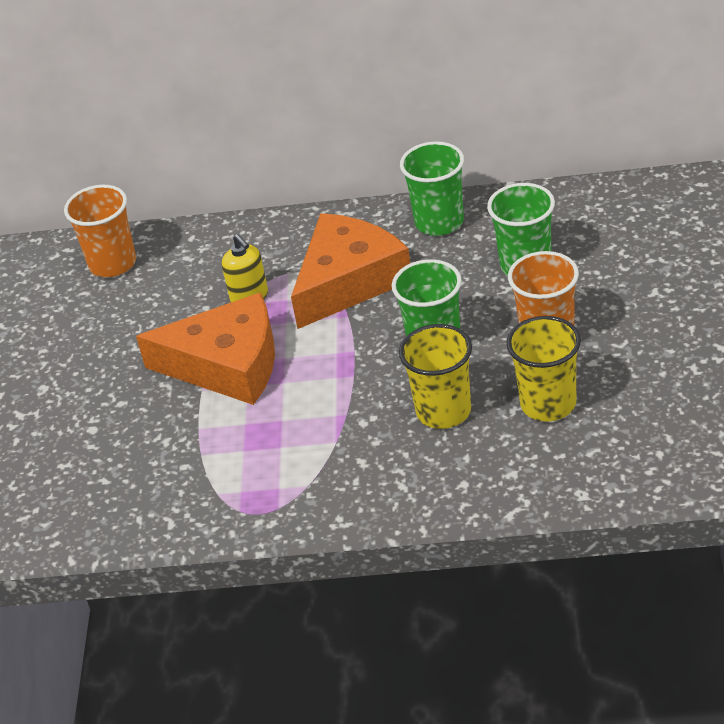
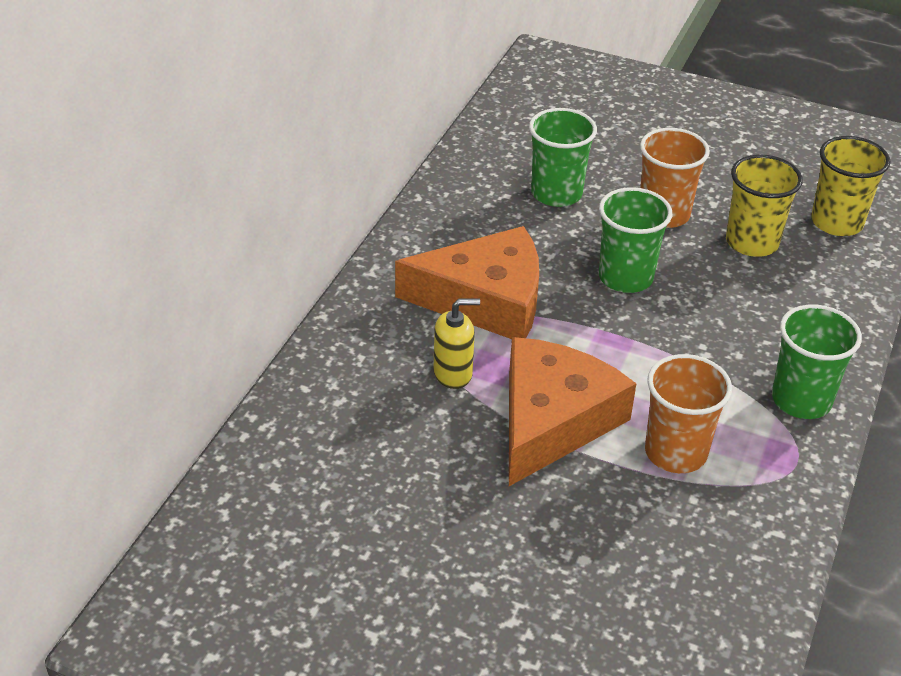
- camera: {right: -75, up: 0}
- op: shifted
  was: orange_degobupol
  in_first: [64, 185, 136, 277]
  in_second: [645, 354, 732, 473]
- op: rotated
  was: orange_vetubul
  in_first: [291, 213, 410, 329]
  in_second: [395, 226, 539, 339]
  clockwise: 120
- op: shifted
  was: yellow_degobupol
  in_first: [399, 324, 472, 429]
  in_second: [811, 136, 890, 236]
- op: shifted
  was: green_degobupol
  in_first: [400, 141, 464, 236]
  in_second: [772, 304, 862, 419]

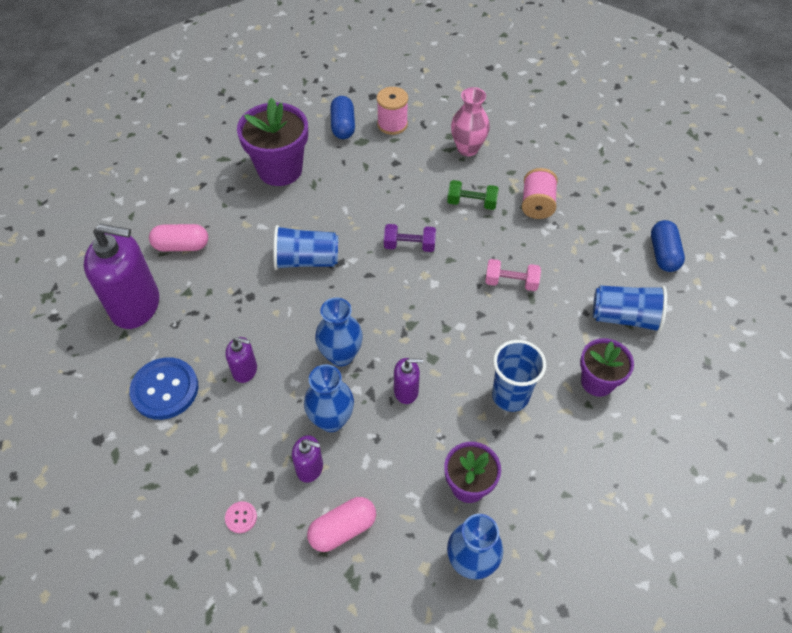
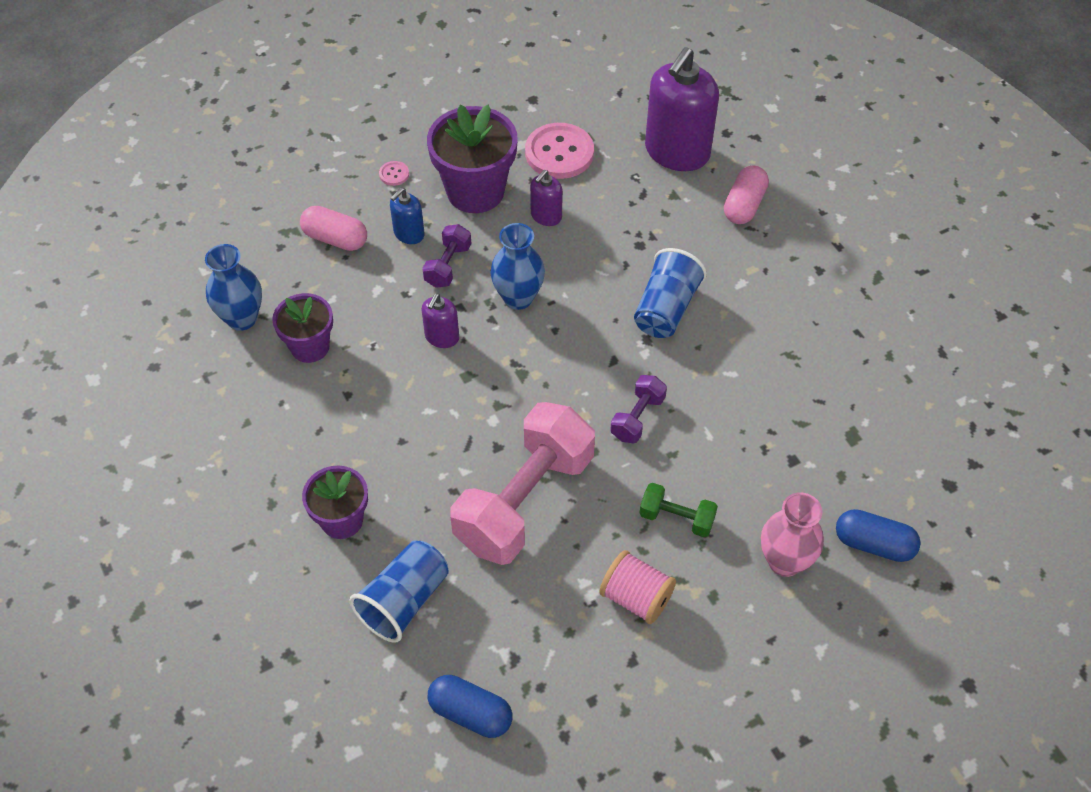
- camera: {right: 115, up: 0}
- op: repainted
  was: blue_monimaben
  now: pink_monimaben
  in_first: [129, 357, 198, 420]
  in_second: [525, 123, 594, 179]
- op: shifted
  was: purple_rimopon
  in_first: [237, 98, 308, 186]
  in_second: [427, 105, 518, 213]
- op: repainted
  was: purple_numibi
  now: blue_numibi
  in_first: [292, 435, 323, 483]
  in_second: [390, 188, 425, 244]
- op: swapped
  was: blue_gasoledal
  now: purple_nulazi
  in_first: [304, 364, 354, 432]
  in_second: [422, 224, 471, 288]
- op: rotated
  was: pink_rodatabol
  in_first: [307, 497, 376, 552]
  in_second: [300, 206, 367, 251]
  clockwise: -60
- op: shifted
  was: blue_rodatabol
  in_first: [330, 96, 355, 139]
  in_second: [836, 509, 921, 562]
- op: gone
  was: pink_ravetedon
  in_first: [377, 87, 408, 135]
- op: rotated
  was: green_nulazi
  in_first: [447, 180, 499, 210]
  in_second: [639, 483, 718, 537]
  clockwise: 75
- op: scaled
  was: pink_nulazi
  in_first: [485, 259, 541, 291]
  in_second: [450, 402, 595, 565]
  ratio: 2.23
- op: gone
  was: blue_degobupol
  in_first: [492, 340, 546, 412]

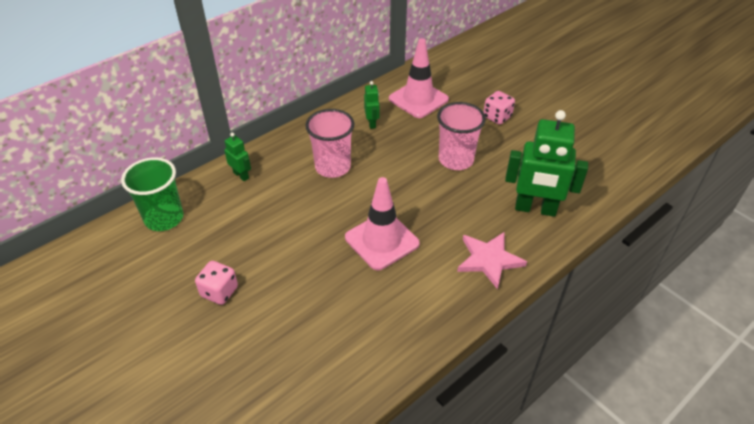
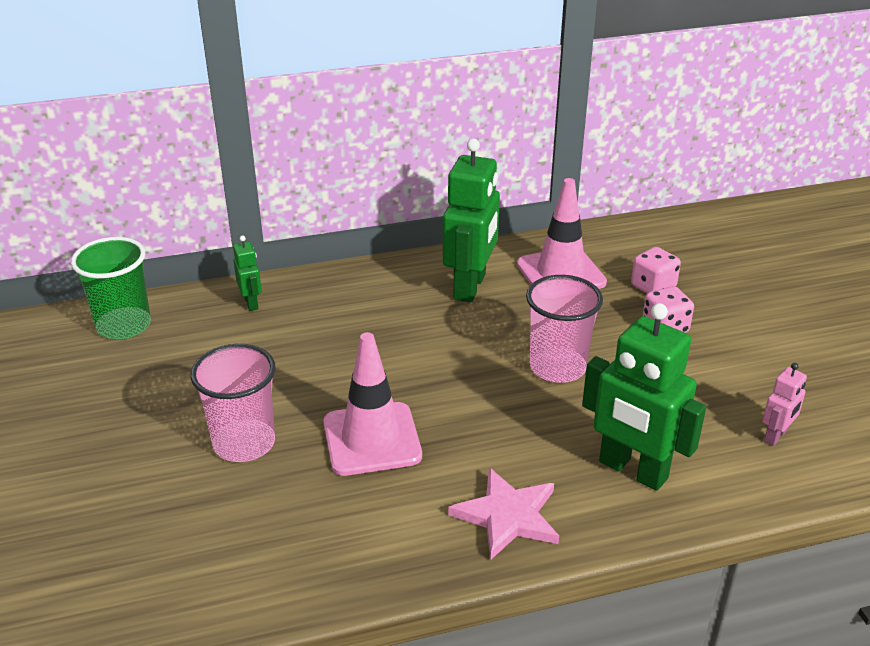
- camera: {right: 25, up: -10}
- op: shifted
  was: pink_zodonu
  in_first: [195, 261, 238, 305]
  in_second: [631, 247, 681, 293]
- op: shifted
  was: pink_degobupol
  in_first: [305, 109, 354, 178]
  in_second: [191, 344, 276, 462]
- op: scaled
  was: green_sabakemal
  in_first: [364, 81, 379, 129]
  in_second: [443, 139, 500, 303]
  ratio: 2.1
- op: new
  now: pink_sabakemal
  in_second: [762, 363, 807, 446]

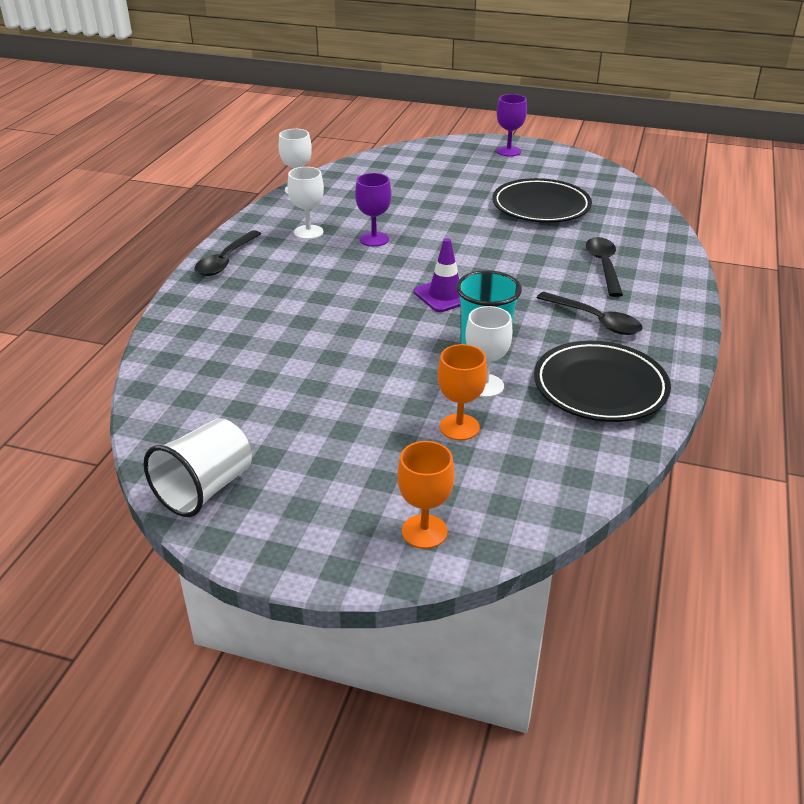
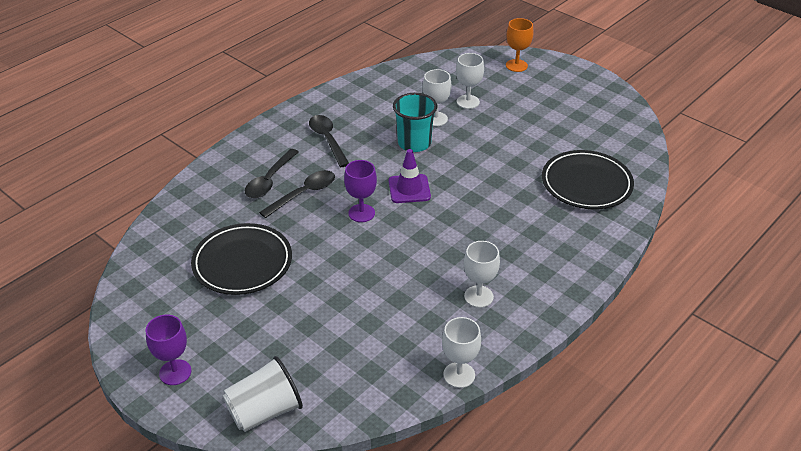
- camera: {right: -155, up: 5}
- op: shifted
  was: white_degobupol
  in_first: [143, 418, 252, 517]
  in_second: [222, 356, 303, 432]
- op: shifted
  was: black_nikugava
  in_first: [194, 230, 261, 276]
  in_second: [259, 170, 335, 218]
- op: shifted
  was: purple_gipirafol
  in_first: [355, 173, 392, 247]
  in_second: [344, 160, 377, 222]
- op: repainted
  was: orange_gipirafol
  now: white_gipirafol
  in_first: [438, 344, 487, 440]
  in_second: [456, 53, 484, 109]
- op: shifted
  was: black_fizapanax
  in_first: [534, 341, 671, 422]
  in_second: [542, 150, 634, 209]

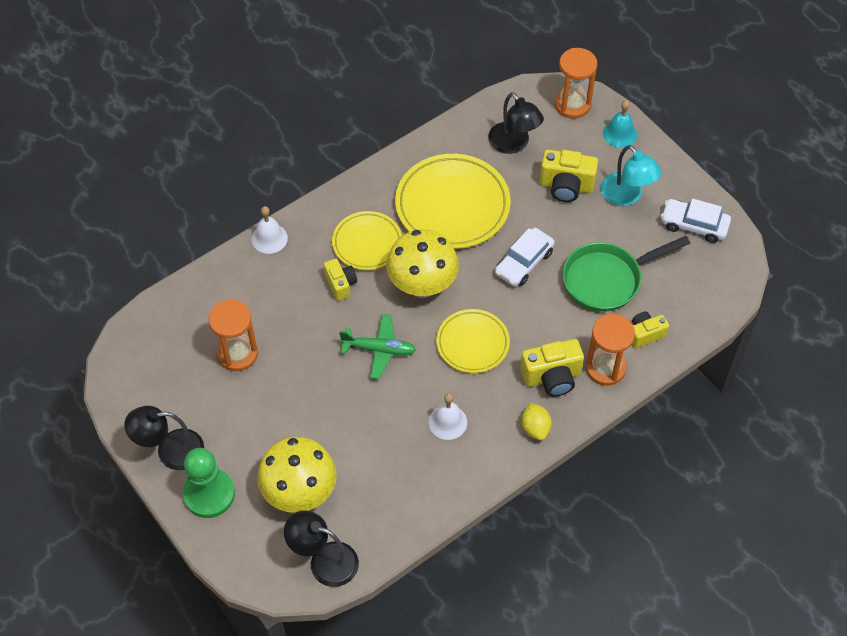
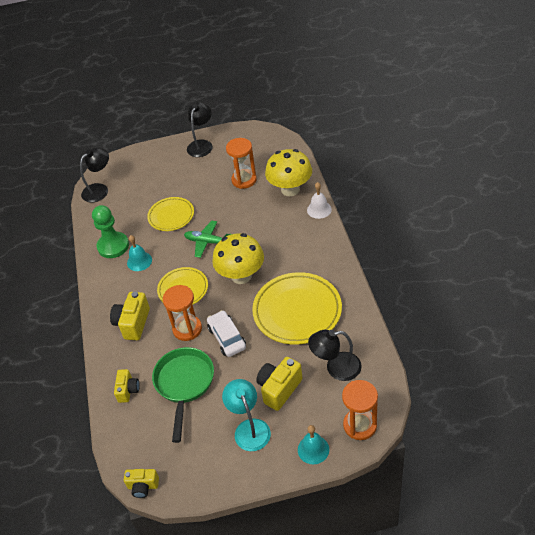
- camera: {right: 120, up: -10}
- op: shifted
  was: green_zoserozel
  in_first: [183, 448, 235, 518]
  in_second: [92, 205, 129, 258]
- op: shifted
  was: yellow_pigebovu
  in_first: [257, 437, 337, 513]
  in_second: [265, 149, 312, 196]
- op: shifted
  was: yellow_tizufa
  in_first: [324, 259, 357, 301]
  in_second: [124, 469, 159, 498]
- op: shifted
  was: yellow_fizapanax
  in_first: [332, 211, 402, 270]
  in_second: [147, 197, 194, 231]
- op: rotated
  was: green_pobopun
  in_first: [339, 314, 416, 379]
  in_second: [184, 221, 231, 258]
  clockwise: 75
- op: repainted
  was: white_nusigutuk
  now: turquoise_nusigutuk
  in_first: [428, 393, 467, 440]
  in_second: [127, 235, 152, 271]
- op: gone
  was: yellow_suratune
  in_first: [522, 403, 552, 441]
- op: shifted
  was: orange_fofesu
  in_first: [585, 314, 635, 385]
  in_second: [163, 285, 202, 341]
- op: rotated
  was: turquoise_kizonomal
  in_first: [601, 145, 662, 206]
  in_second: [222, 379, 271, 451]
  clockwise: 75
- op: gone
  was: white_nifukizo
  in_first: [661, 199, 731, 243]

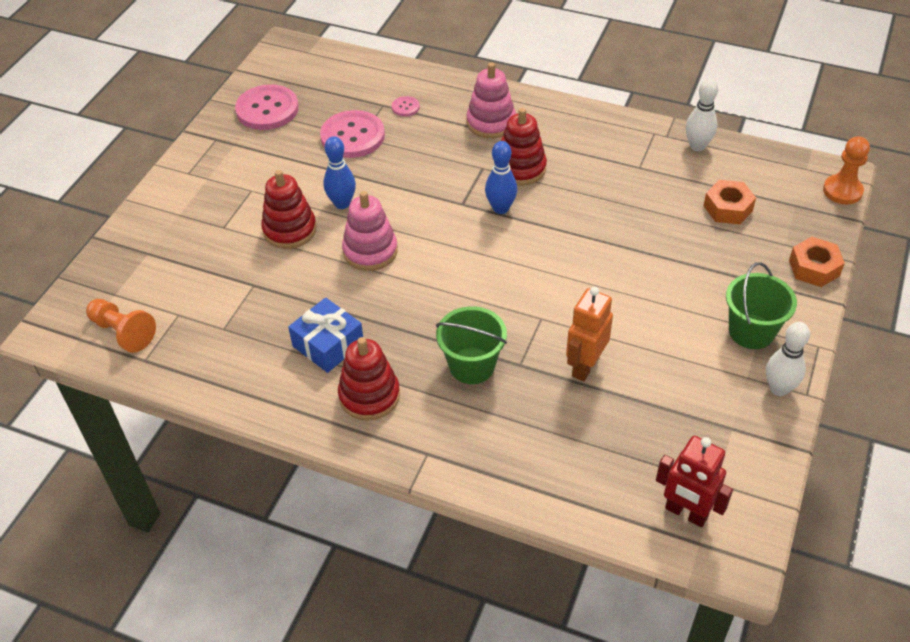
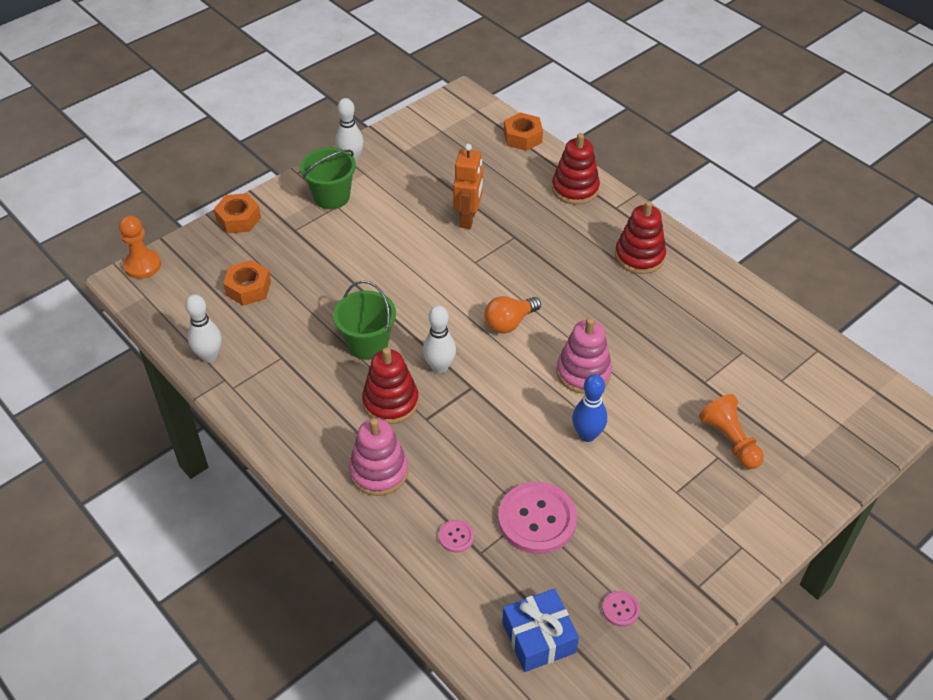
- camera: {right: -155, up: 0}
- op: shifted
  was: orange_zoserozel
  in_first: [86, 299, 156, 353]
  in_second: [699, 394, 764, 469]
- op: scaled
  was: pink_monimaben
  in_first: [235, 84, 299, 130]
  in_second: [602, 591, 640, 627]
  ratio: 0.45
- op: shifted
  was: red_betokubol
  in_first: [261, 170, 317, 249]
  in_second: [552, 133, 600, 205]
- op: shifted
  was: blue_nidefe
  in_first: [288, 298, 363, 373]
  in_second: [502, 588, 579, 672]
- op: shifted
  was: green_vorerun
  in_first: [436, 306, 507, 384]
  in_second: [333, 280, 396, 360]
- op: repainted
  was: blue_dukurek
  now: white_dukurek
  in_first: [485, 141, 517, 214]
  in_second: [423, 306, 456, 374]
- op: rotated
  was: orange_sabakemal
  in_first: [566, 287, 613, 381]
  in_second: [453, 144, 483, 229]
  clockwise: -45
- op: gone
  was: red_sabakemal
  in_first: [656, 436, 733, 527]
- op: new
  now: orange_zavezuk
  in_second: [484, 296, 541, 334]
- op: new
  now: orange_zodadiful
  in_second: [504, 112, 543, 151]

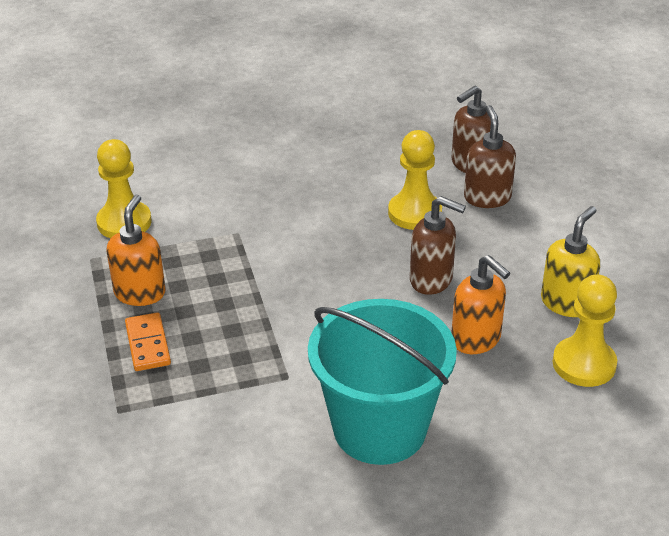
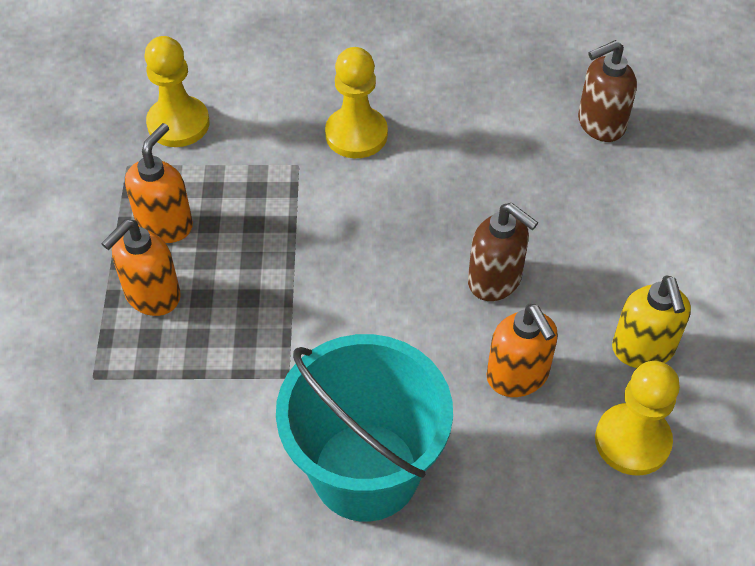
- camera: {right: 15, up: 15}
- op: swapped
  was: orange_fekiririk
  now: orange_numibi
  in_first: [125, 312, 171, 371]
  in_second: [101, 219, 181, 316]
- op: shifted
  was: yellow_zoserozel
  in_first: [388, 130, 442, 230]
  in_second: [325, 47, 388, 158]
- op: gone
  was: brown_numibi
  in_first: [464, 105, 516, 208]
- op: rotated
  was: yellow_numibi
  in_first: [541, 206, 600, 317]
  in_second: [612, 275, 691, 368]
  clockwise: 120

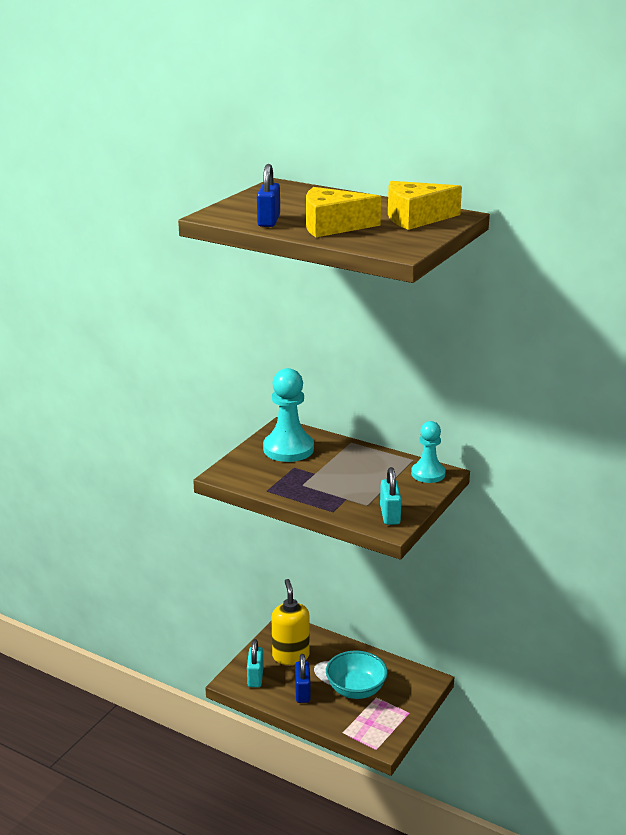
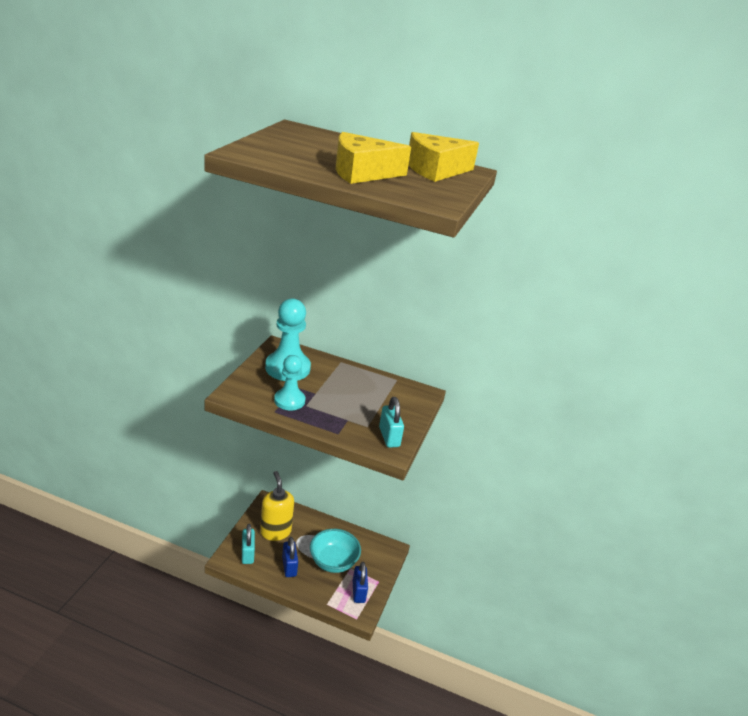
- camera: {right: -15, up: 5}
- op: shifted
  was: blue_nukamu
  in_first: [257, 164, 280, 227]
  in_second: [353, 562, 368, 603]
- op: shifted
  was: turquoise_zoserozel
  in_first: [411, 421, 446, 483]
  in_second: [274, 355, 306, 410]

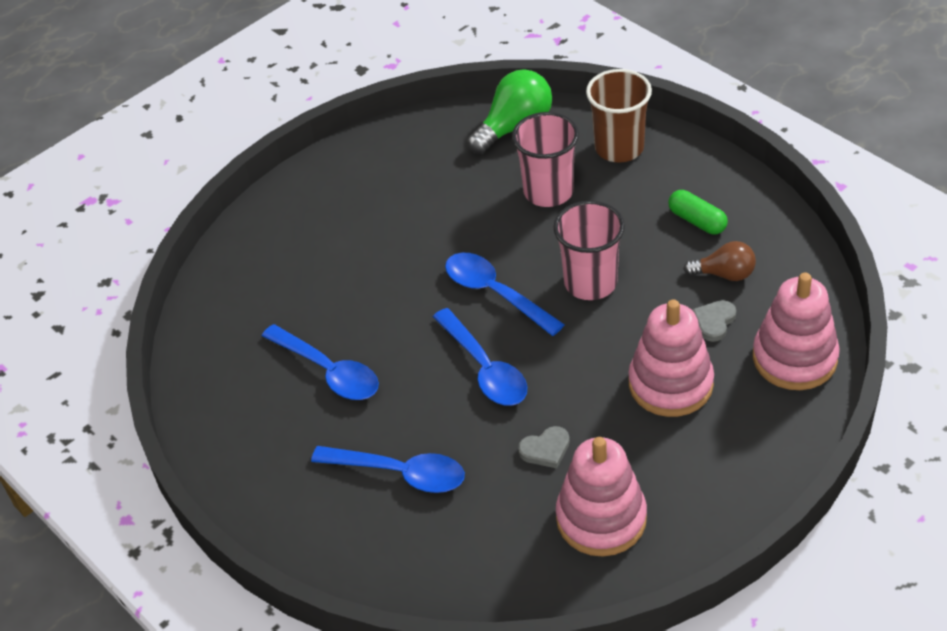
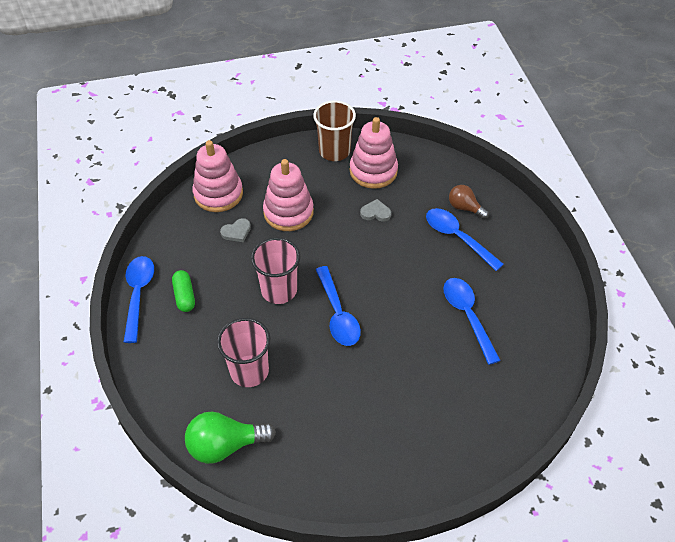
- camera: {right: -155, up: 5}
- op: shifted
  was: blue_nikugava
  in_first: [433, 308, 527, 406]
  in_second: [124, 256, 154, 343]
- op: shifted
  was: brown_degobupol
  in_first: [586, 69, 652, 162]
  in_second: [313, 101, 356, 161]
- op: shifted
  was: brown_zavezuk
  in_first: [684, 241, 756, 281]
  in_second: [449, 185, 489, 219]

